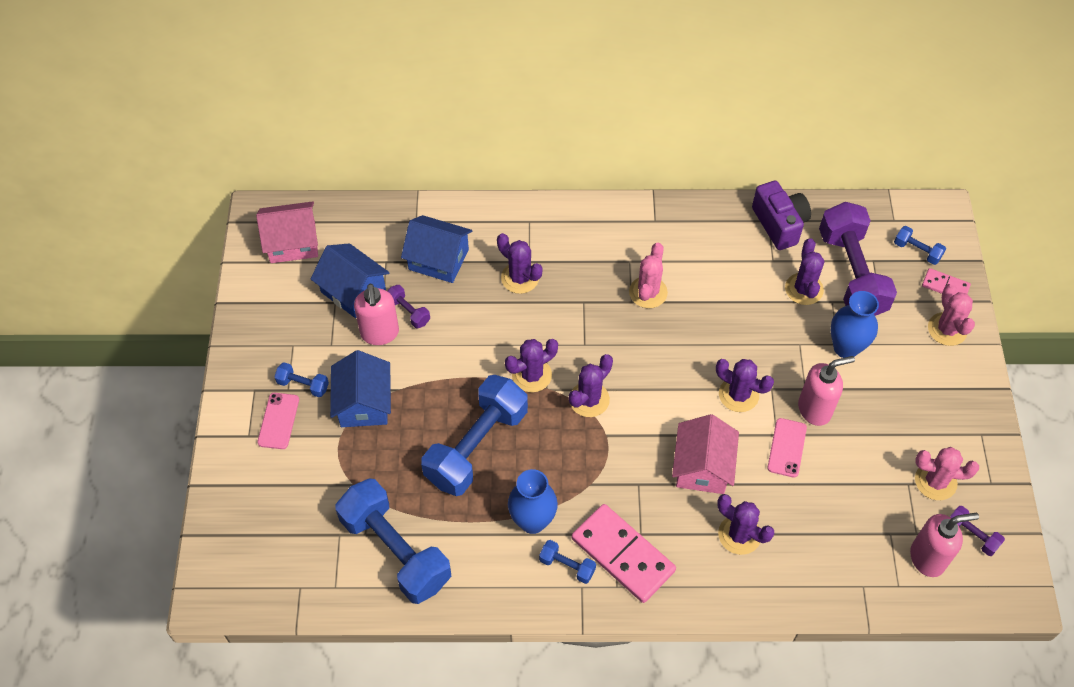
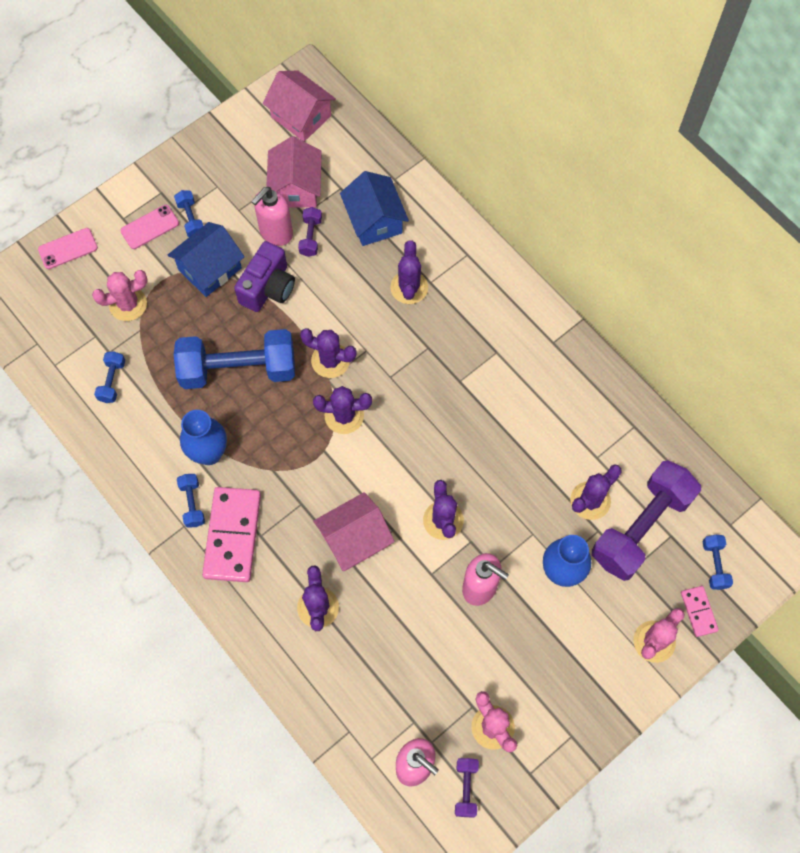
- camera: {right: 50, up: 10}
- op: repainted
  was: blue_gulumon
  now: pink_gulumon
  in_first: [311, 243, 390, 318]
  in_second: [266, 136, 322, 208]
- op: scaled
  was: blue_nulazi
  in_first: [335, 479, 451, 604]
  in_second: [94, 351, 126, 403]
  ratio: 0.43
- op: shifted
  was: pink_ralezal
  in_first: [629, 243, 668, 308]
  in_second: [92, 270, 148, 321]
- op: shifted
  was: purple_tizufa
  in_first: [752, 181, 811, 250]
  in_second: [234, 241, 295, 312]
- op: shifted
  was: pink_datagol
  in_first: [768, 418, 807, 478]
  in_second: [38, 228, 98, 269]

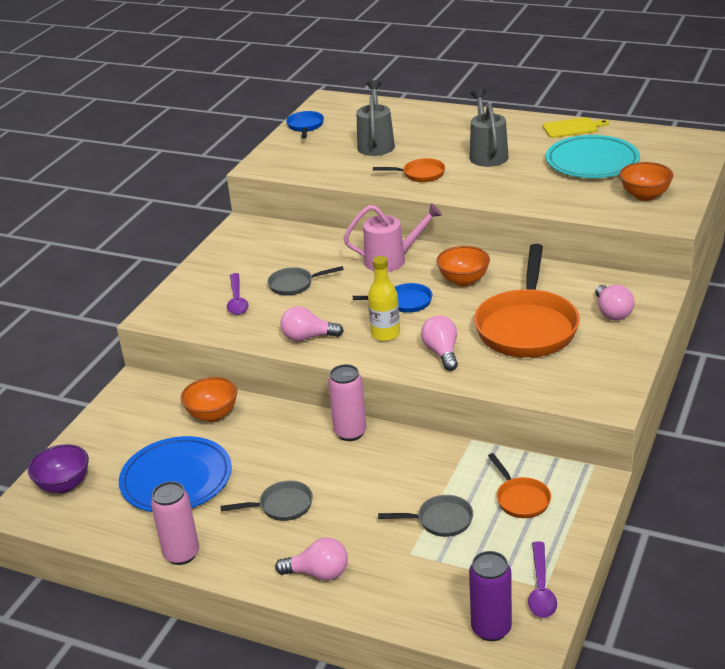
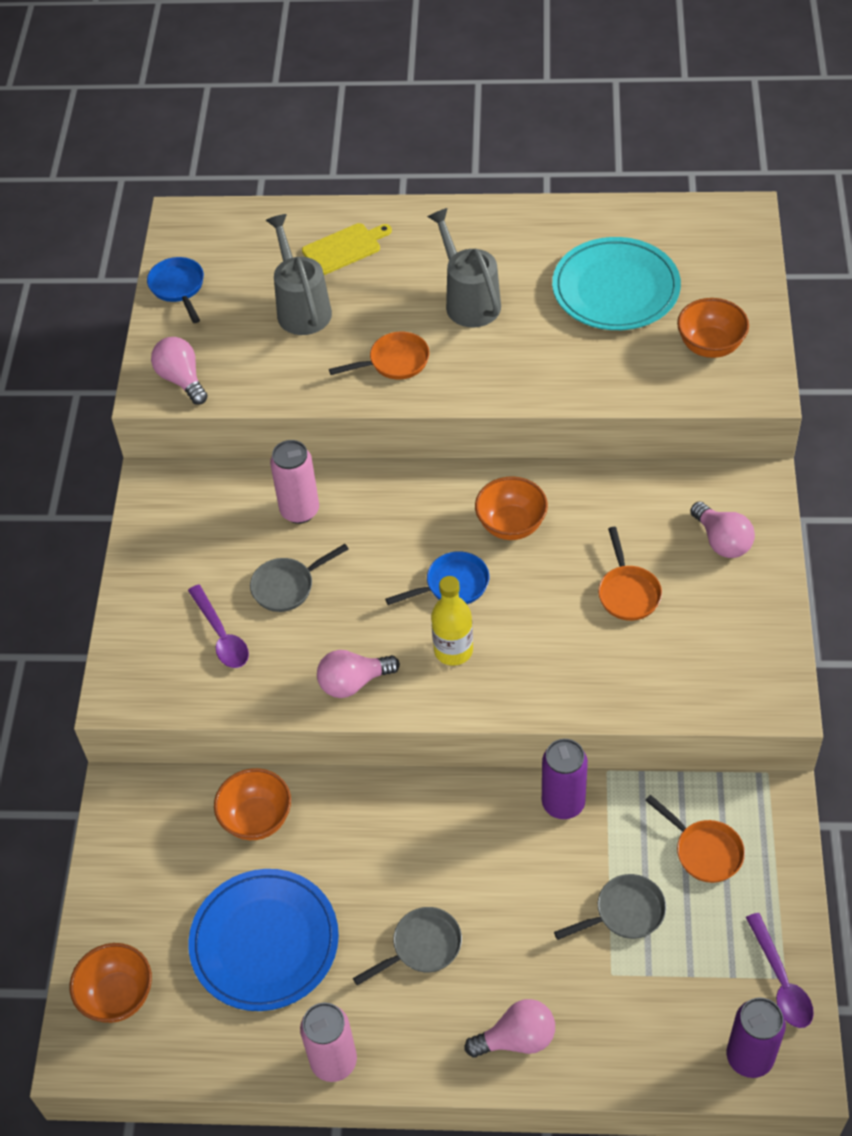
- camera: {right: -20, up: 20}
- op: repainted
  was: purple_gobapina
  now: orange_gobapina
  in_first: [28, 444, 89, 493]
  in_second: [70, 943, 152, 1023]
- op: shifted
  was: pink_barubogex
  in_first: [328, 364, 367, 441]
  in_second: [270, 440, 319, 524]
- op: gone
  was: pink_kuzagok
  in_first: [343, 203, 442, 272]
- op: shifted
  was: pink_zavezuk
  in_first: [421, 315, 458, 371]
  in_second: [151, 337, 208, 405]
- op: scaled
  was: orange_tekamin
  in_first: [474, 244, 580, 358]
  in_second: [598, 527, 662, 621]
  ratio: 0.47
- op: shifted
  was: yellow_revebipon
  in_first: [542, 117, 609, 138]
  in_second: [302, 223, 392, 275]
- op: new
  now: purple_barubogex
  in_second: [542, 739, 588, 819]

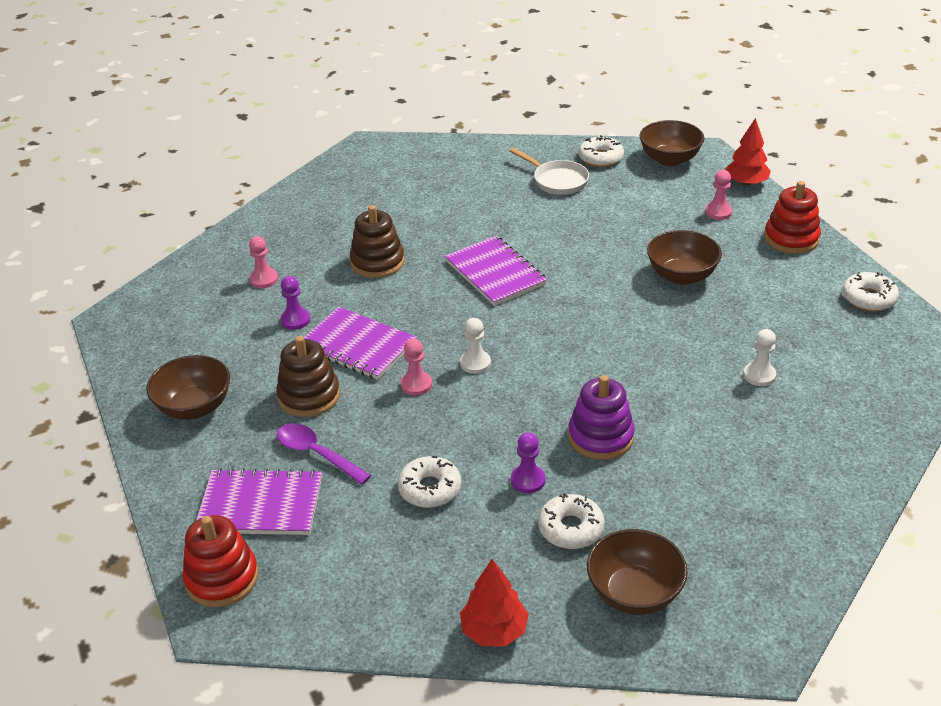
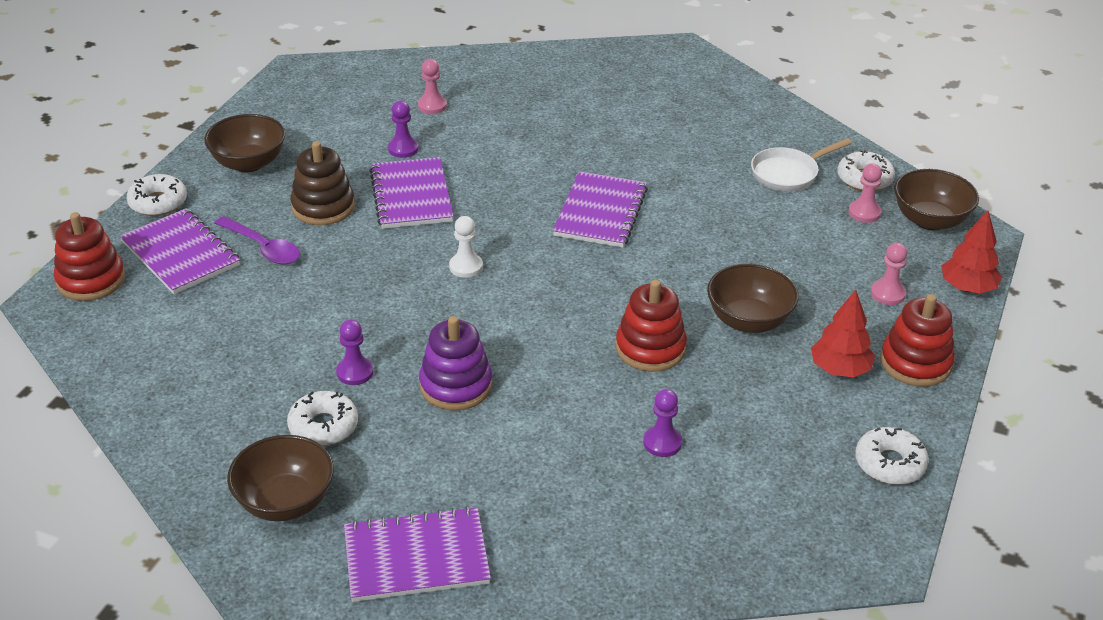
- camera: {right: 45, up: 0}
- op: rotated
  was: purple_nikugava
  in_first: [277, 423, 371, 485]
  in_second: [214, 216, 300, 265]
  clockwise: 135
- op: gone
  was: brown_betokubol
  in_first: [350, 205, 405, 278]
- op: shifted
  was: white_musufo
  in_first: [398, 456, 461, 508]
  in_second: [127, 174, 187, 216]
- op: shifted
  was: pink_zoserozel
  in_first: [401, 339, 432, 396]
  in_second: [849, 163, 882, 223]
- op: shifted
  was: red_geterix
  in_first: [460, 559, 529, 646]
  in_second: [811, 290, 875, 378]
- op: rotated
  was: white_tekamin
  in_first: [510, 148, 589, 195]
  in_second: [751, 138, 852, 192]
  clockwise: 60
- op: repainted
  was: white_zoserozel
  now: purple_zoserozel
  in_first: [743, 329, 776, 386]
  in_second: [643, 389, 682, 457]
- op: new
  now: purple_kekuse
  in_second: [344, 506, 491, 602]
- op: new
  now: red_betokubol
  in_second: [616, 280, 687, 372]

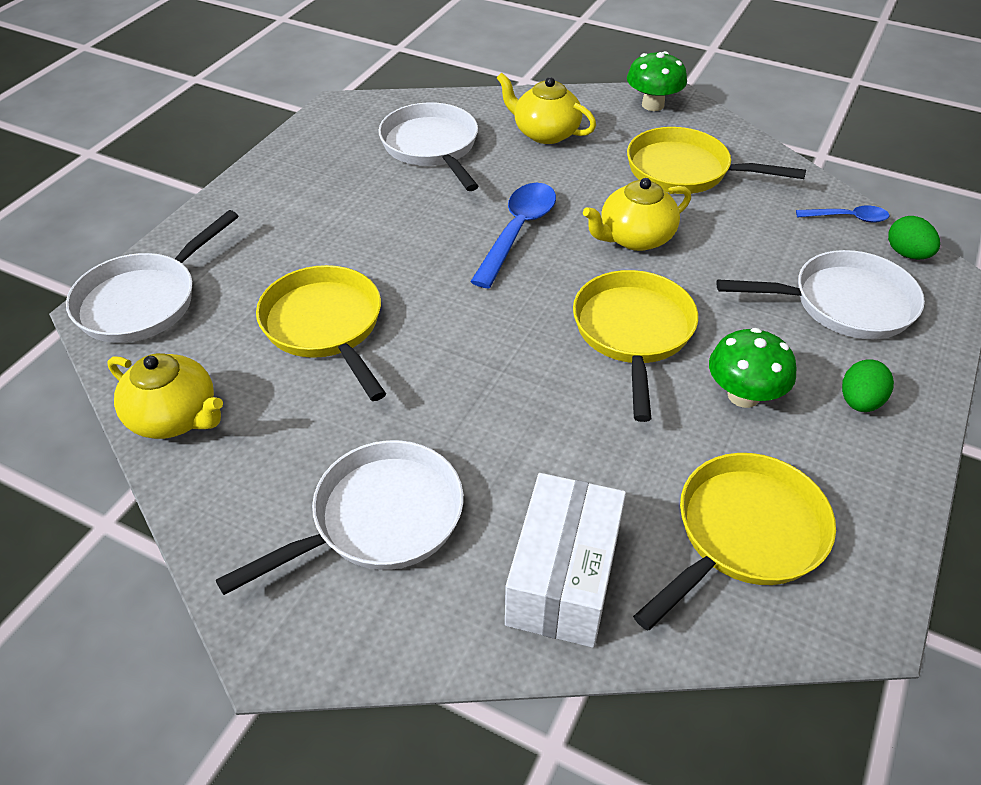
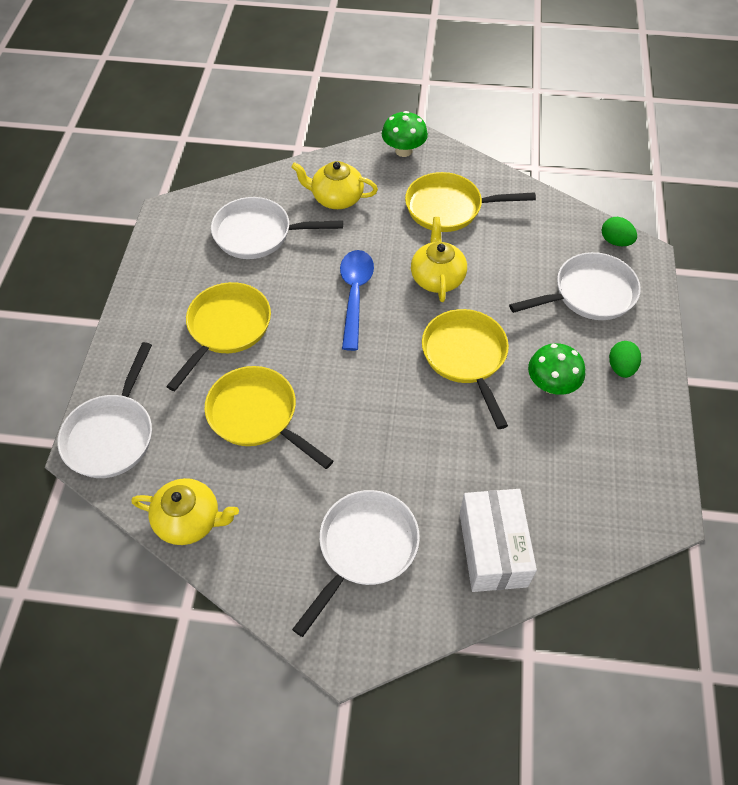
- camera: {right: -20, up: 10}
- op: rotated
  was: white_tekamin
  in_first: [378, 102, 479, 191]
  in_second: [211, 197, 343, 259]
  clockwise: -45
- op: rotated
  was: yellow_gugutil
  in_first: [583, 178, 691, 251]
  in_second: [411, 217, 467, 302]
  clockwise: 135
- op: shifted
  was: yellow_tekamin
  in_first: [633, 453, 836, 631]
  in_second: [166, 282, 271, 391]
- op: gone
  was: blue_nikugava
  in_first: [796, 205, 889, 223]

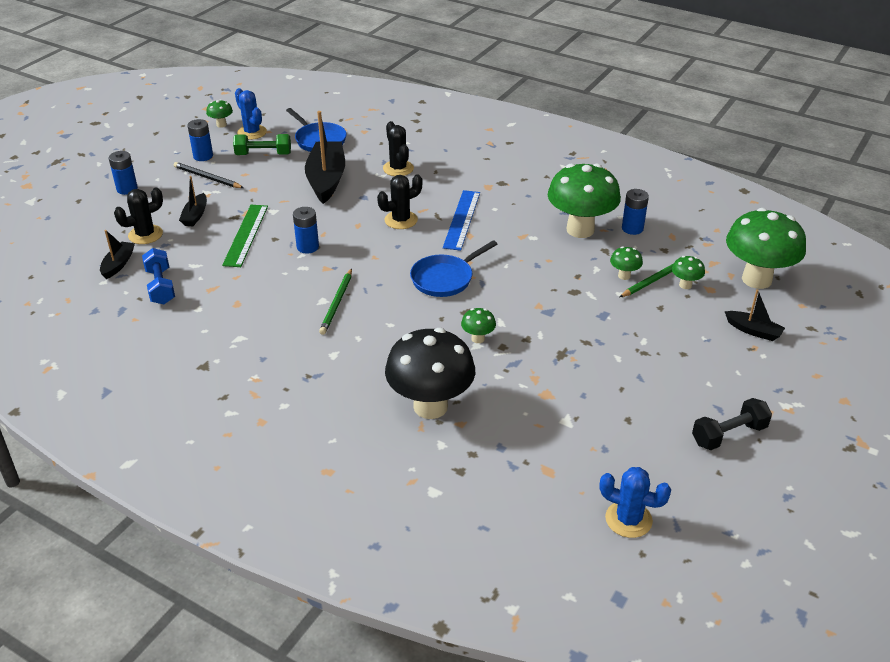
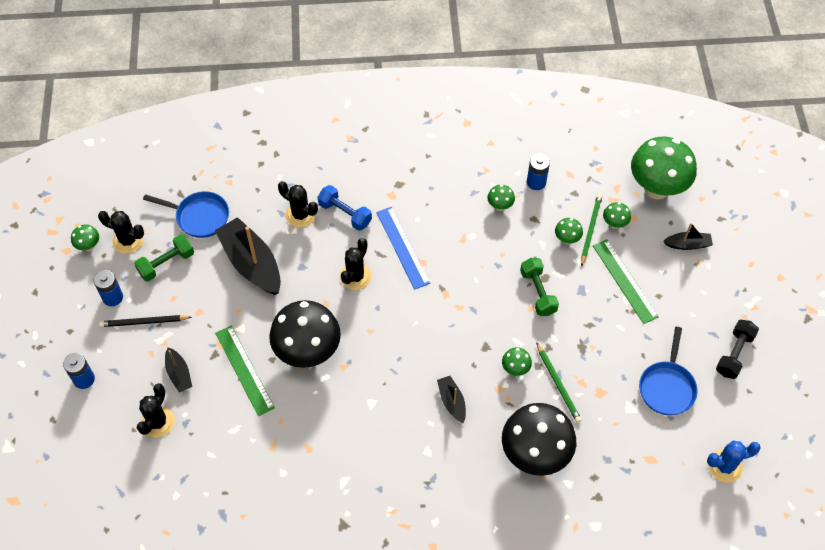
- camera: {right: -35, up: 20}
- op: shifted
  was: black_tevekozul
  in_first: [100, 230, 135, 279]
  in_second: [437, 376, 466, 423]
- op: shifted
  was: blue_nulazi
  in_first: [142, 248, 175, 304]
  in_second: [318, 185, 372, 231]
- op: repainted
  was: blue_ralezal
  now: black_ralezal
  in_first: [235, 88, 267, 140]
  in_second: [98, 211, 144, 254]
- op: swapped
  was: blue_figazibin
  now: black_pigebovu
  in_first: [293, 207, 319, 253]
  in_second: [269, 300, 341, 368]
- op: shifted
  was: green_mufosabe
  in_first: [319, 268, 352, 335]
  in_second: [536, 342, 582, 423]
- op: shifted
  was: blue_tekamin
  in_first: [410, 240, 498, 297]
  in_second: [639, 327, 698, 415]
- op: scaled
  was: green_pigebovu
  in_first: [548, 164, 621, 238]
  in_second: [487, 185, 515, 211]
  ratio: 0.43
- op: new
  now: green_nulazi
  in_second: [520, 258, 559, 316]
- op: new
  now: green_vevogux
  in_second: [593, 239, 659, 324]

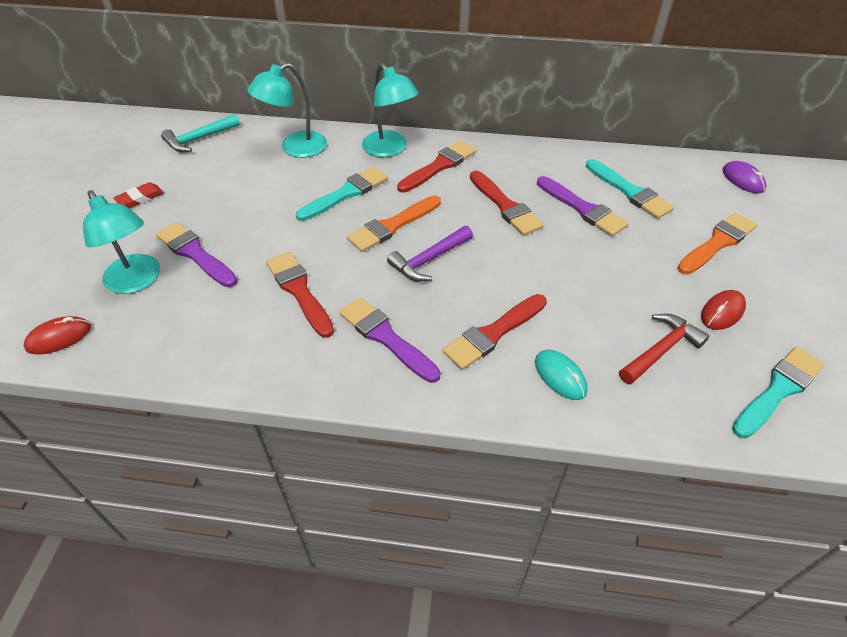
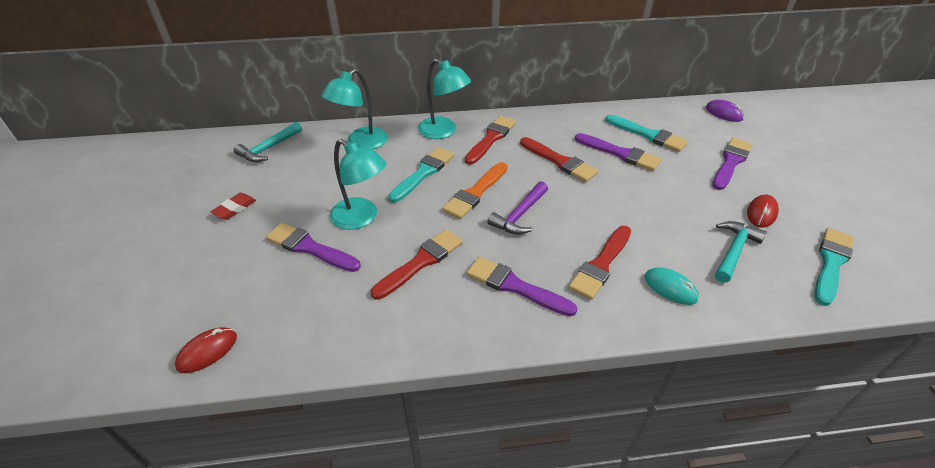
- camera: {right: -15, up: -5}
- op: shifted
  was: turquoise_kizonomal
  in_first: [83, 190, 160, 294]
  in_second: [330, 139, 386, 230]
- op: rotated
  was: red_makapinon
  in_first: [266, 252, 334, 338]
  in_second: [371, 229, 463, 300]
  clockwise: 90
- op: repainted
  was: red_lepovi
  now: turquoise_lepovi
  in_first: [619, 314, 709, 385]
  in_second: [715, 221, 767, 283]
- op: repainted
  was: orange_makapinon
  now: purple_makapinon
  in_first: [677, 212, 757, 275]
  in_second: [712, 138, 753, 190]

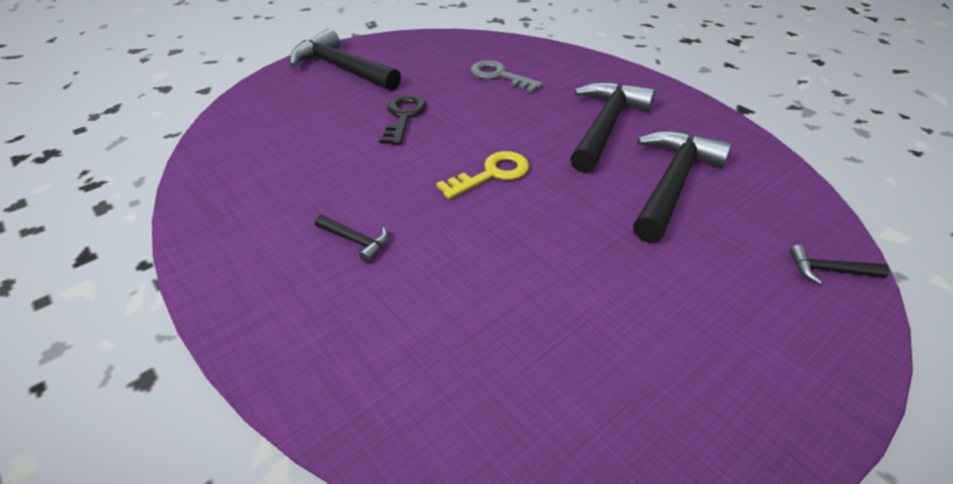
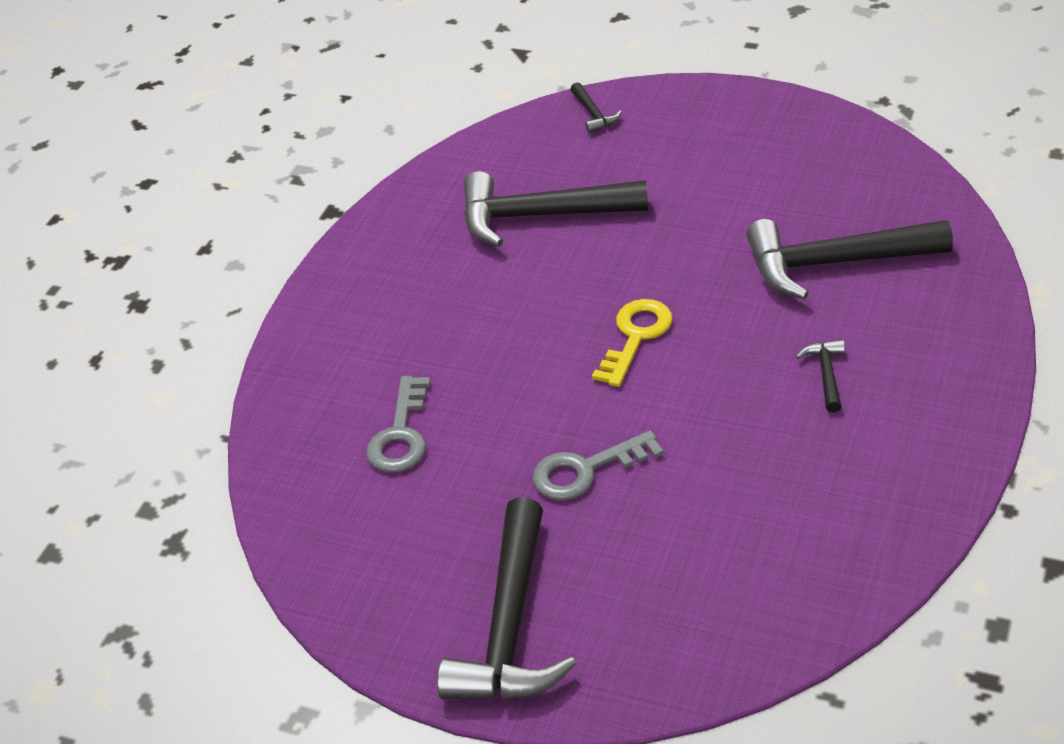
- camera: {right: -115, up: 0}
- op: repainted
  was: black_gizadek
  now: grey_gizadek
  in_first: [379, 95, 427, 145]
  in_second: [533, 430, 664, 500]
- op: rotated
  was: yellow_gizadek
  in_first: [436, 151, 529, 199]
  in_second: [592, 299, 673, 387]
  clockwise: 90
- op: shifted
  was: black_lepovi
  in_first: [570, 82, 655, 173]
  in_second: [746, 219, 953, 299]

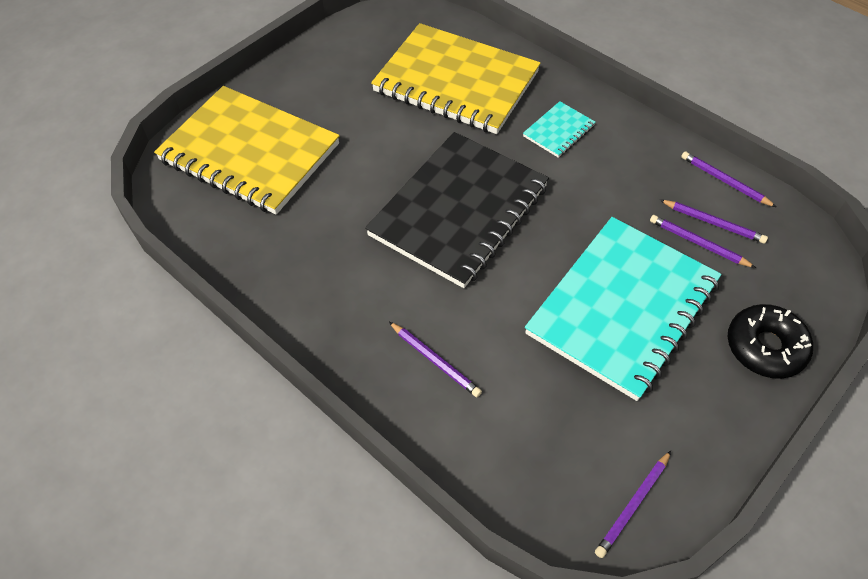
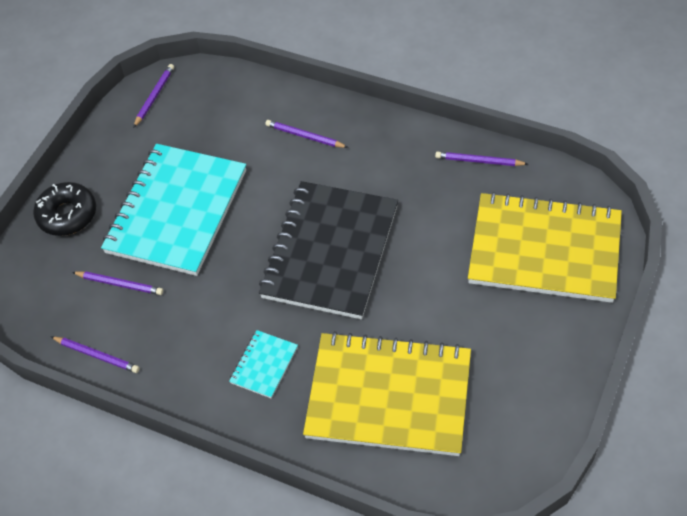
- camera: {right: 165, up: 0}
- op: shifted
  was: purple_mufosabe
  in_first: [660, 200, 768, 244]
  in_second: [435, 152, 528, 166]

